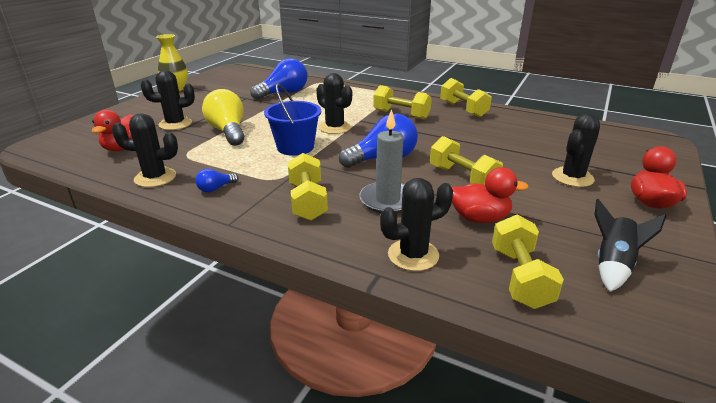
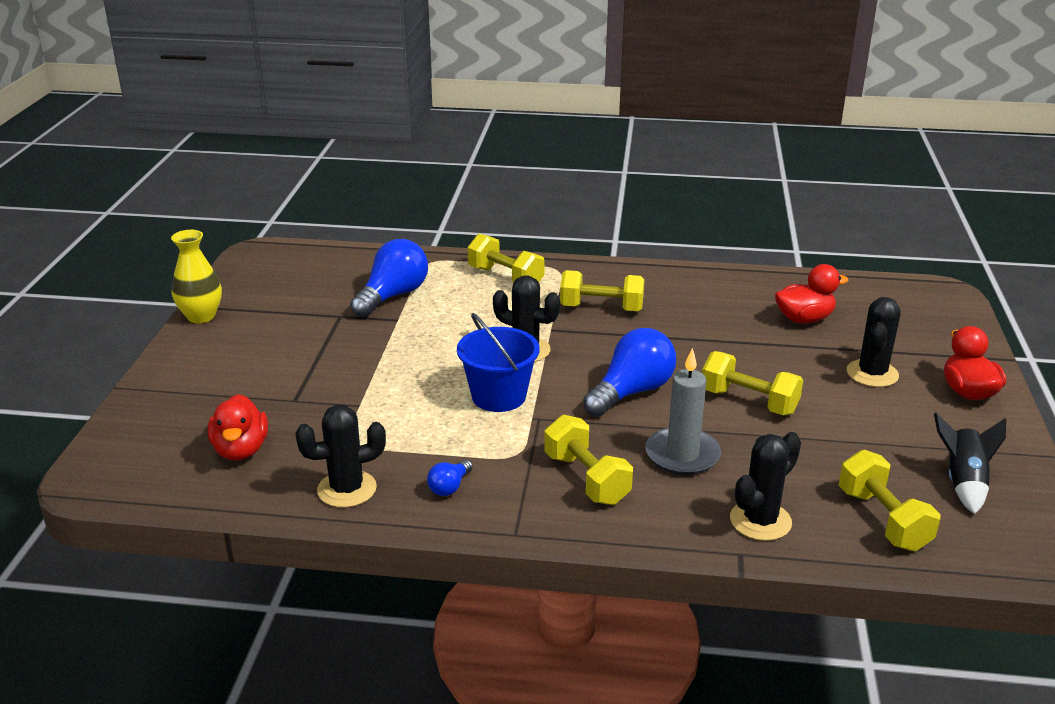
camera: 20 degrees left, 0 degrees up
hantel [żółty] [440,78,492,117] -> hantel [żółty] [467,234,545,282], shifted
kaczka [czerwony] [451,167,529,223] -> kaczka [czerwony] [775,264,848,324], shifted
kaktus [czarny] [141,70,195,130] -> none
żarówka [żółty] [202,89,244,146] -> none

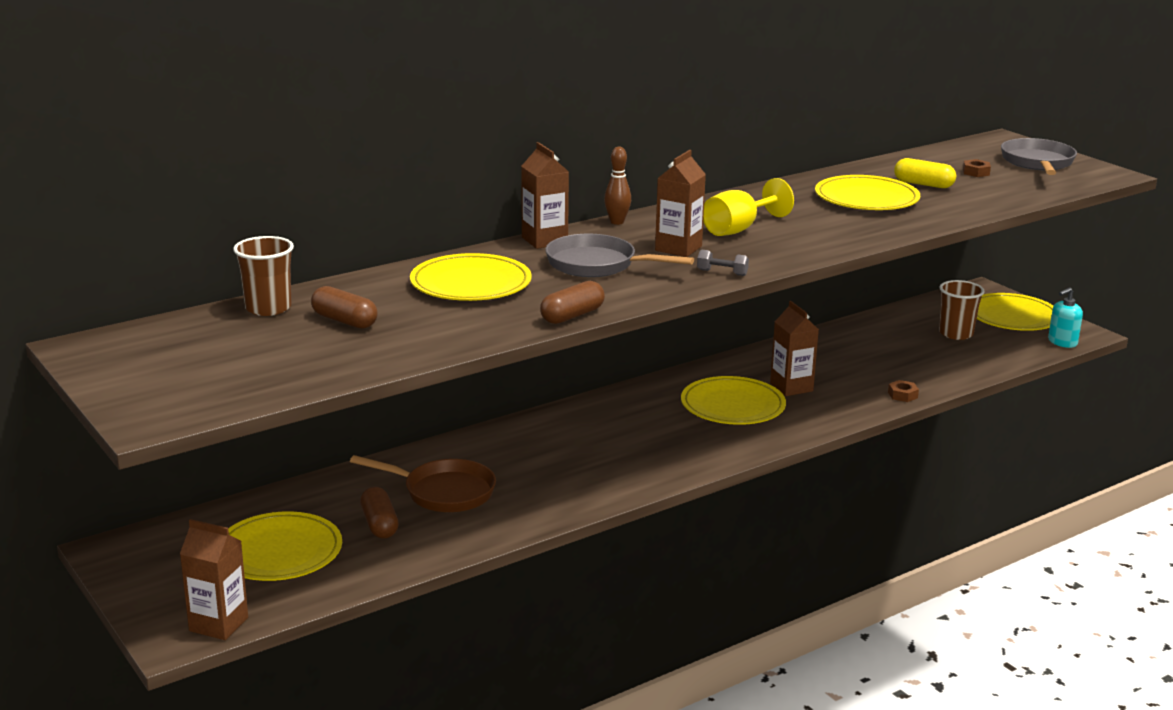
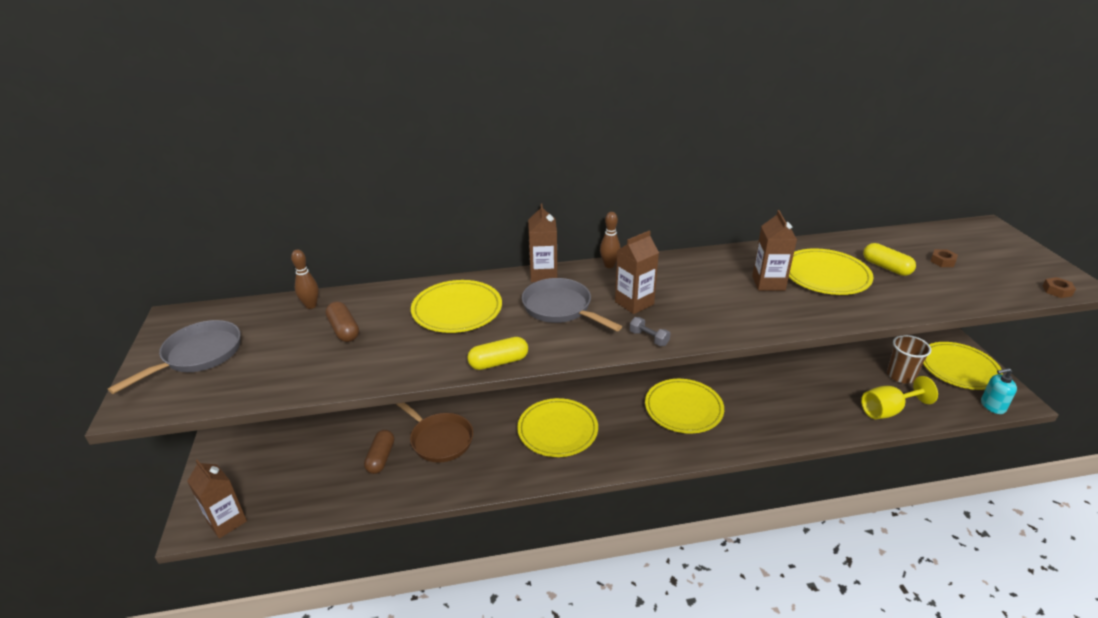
camera: 25 degrees right, 10 degrees up
patelnia [szary] [1001,138,1077,175] -> patelnia [szary] [108,320,241,394], shifted
szklanka [brązowy] [233,236,294,316] -> kręgiel [brązowy] [291,249,319,309]
kapsułka [brązowy] [540,281,605,324] -> kapsułka [żółty] [467,337,528,370]
talerz [żółty] [228,511,342,581] -> talerz [żółty] [517,398,598,457], shifted
karton mleka [brązowy] [770,301,819,396] -> karton mleka [brązowy] [752,210,797,291], shifted
kielich [żółty] [703,178,794,236] -> kielich [żółty] [861,376,938,419], shifted
nakrętka [brązowy] [888,380,919,402] -> nakrętka [brązowy] [1043,277,1076,298], shifted

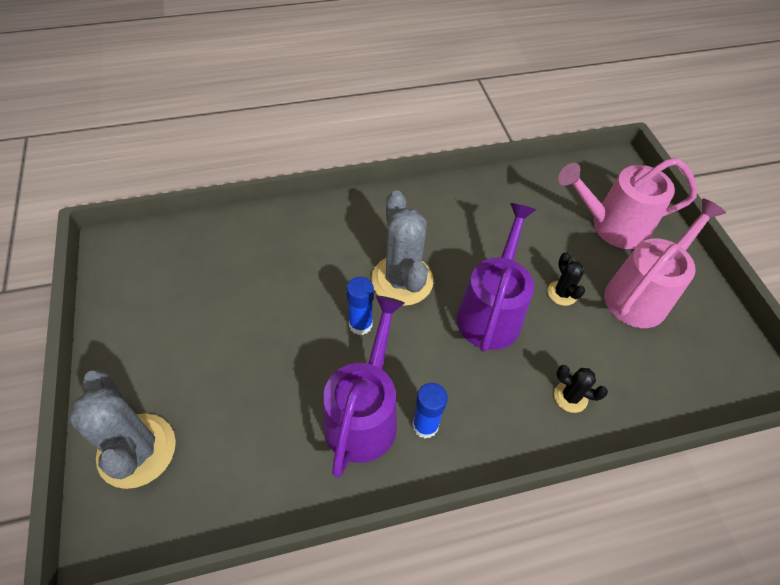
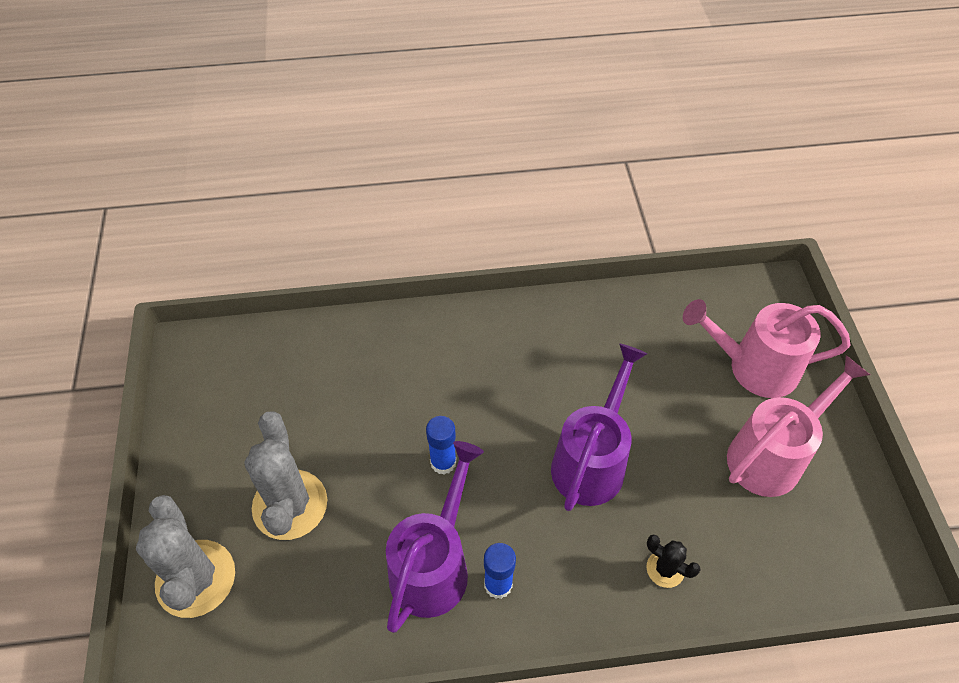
camera: 10 degrees right, 0 degrees up
kaktus [szary] [371,190,434,306] -> kaktus [szary] [244,411,327,540], shifted
kaktus [czarny] [547,252,585,306] -> none

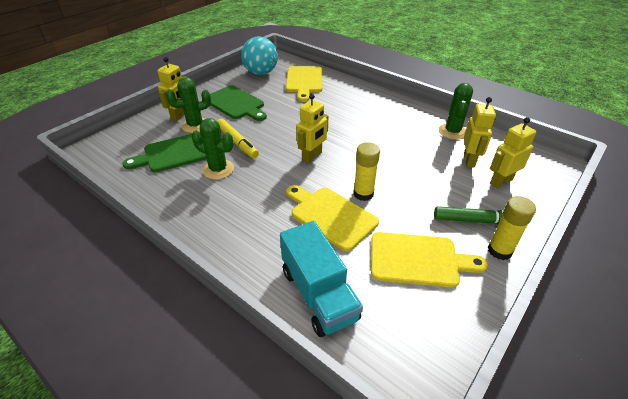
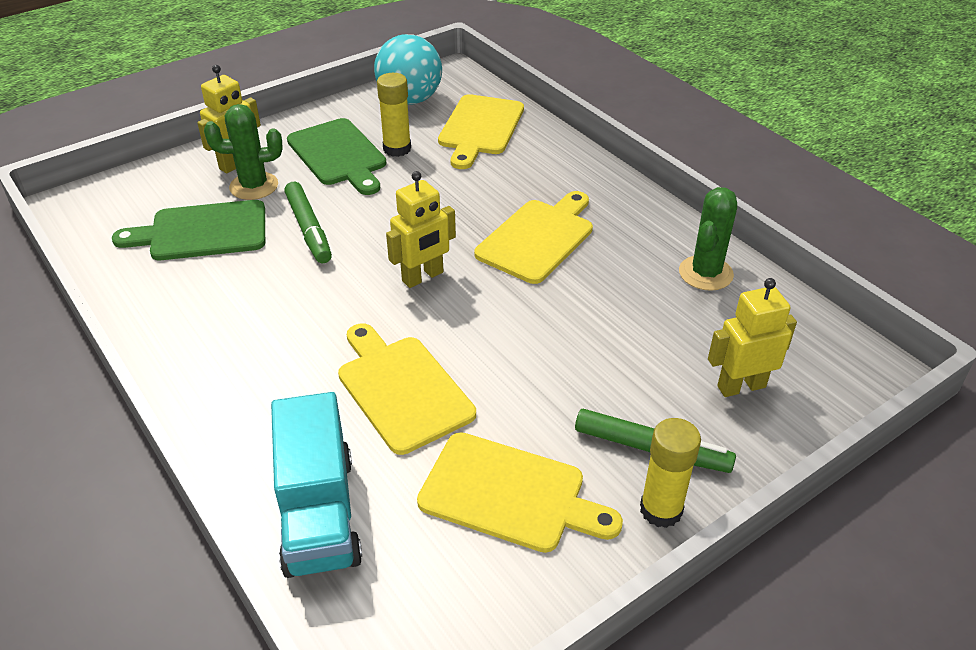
camera: 15 degrees right, 0 degrees up
flamaster [żółty] [217,119,259,158] -> flamaster [zielony] [284,182,332,263]
klej w sztyfcie [żółty] [353,142,380,201] -> klej w sztyfcie [żółty] [377,73,411,157], shifted
none -> deska do krojenia [żółty] [474,191,593,284]
kaktus [zielony] [192,118,234,179] -> none
robot [żółty] [464,97,496,168] -> none

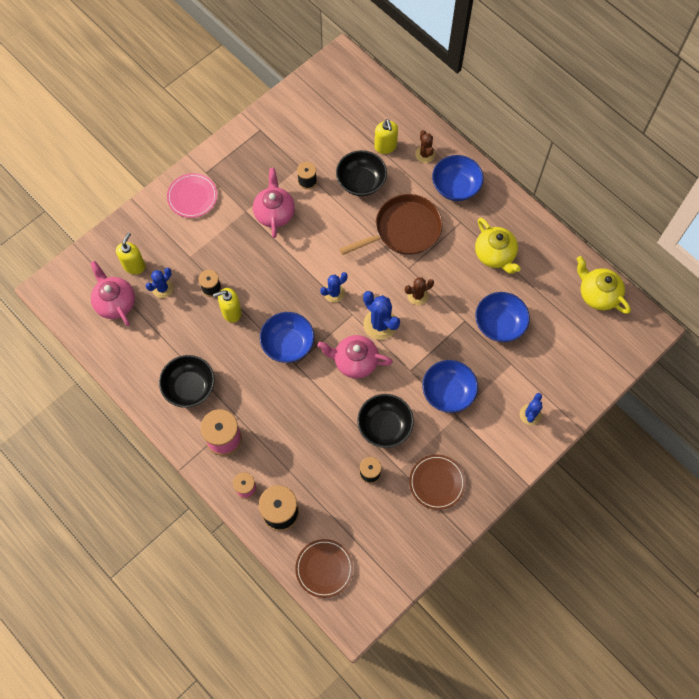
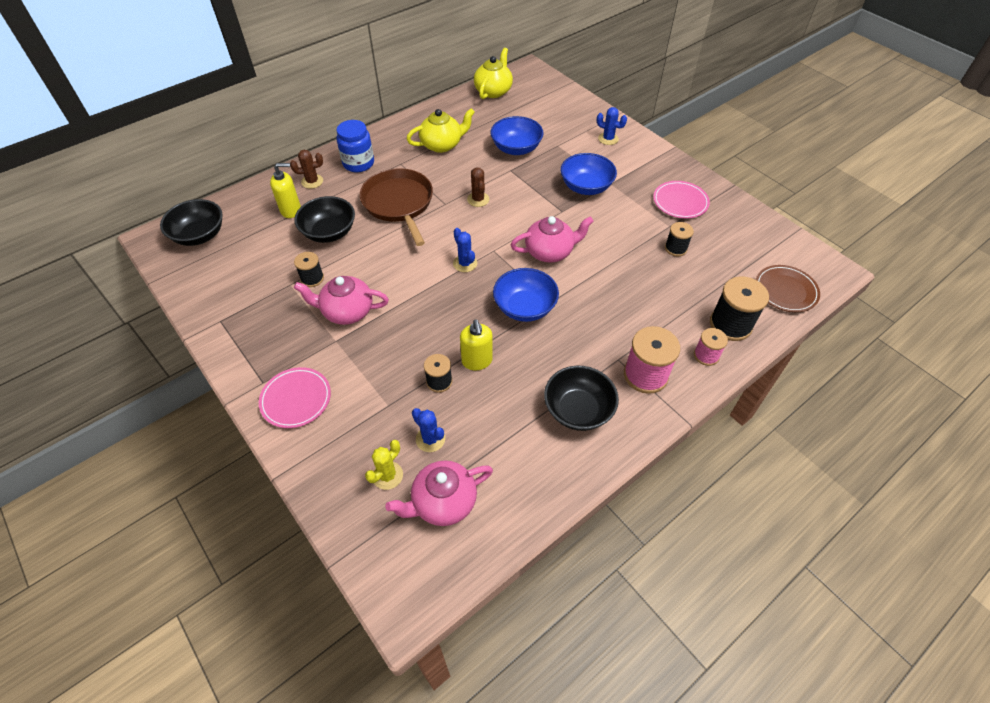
camera: 85 degrees left, 15 degrees down
miska [czarny] [357,394,414,448] -> miska [czarny] [160,199,223,246], shifted
miska [niebieski] [432,155,484,201] -> słoik [niebieski] [336,120,374,172]
dozownik mydła [żółty] [116,232,145,274] -> kaktus [żółty] [365,440,403,490]
imbryk [żółty] [577,256,631,314] -> imbryk [żółty] [474,48,513,99], 150 degrees clockwise
imbryk [różowy] [317,335,393,379] -> imbryk [różowy] [511,216,594,263], 120 degrees counterclockwise
talerz [brązowy] [409,455,466,510] -> talerz [różowy] [653,181,710,219]
kaktus [niebieski] [363,291,400,340] -> none

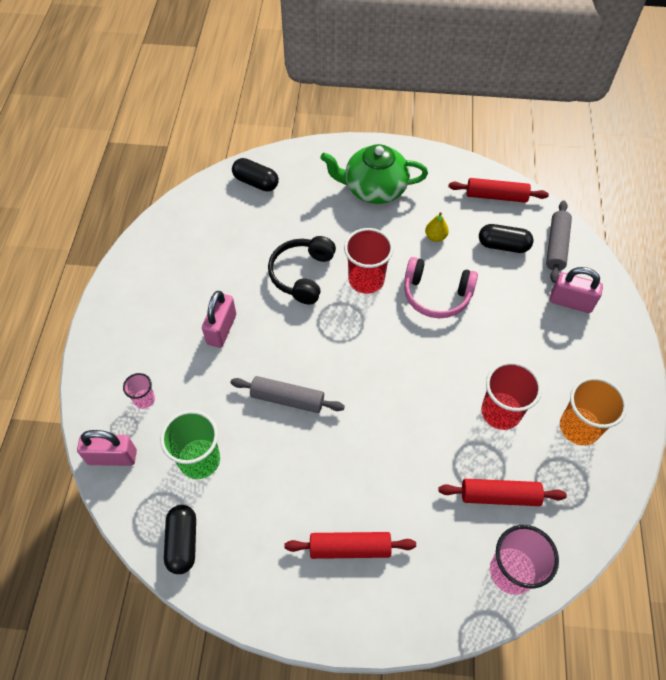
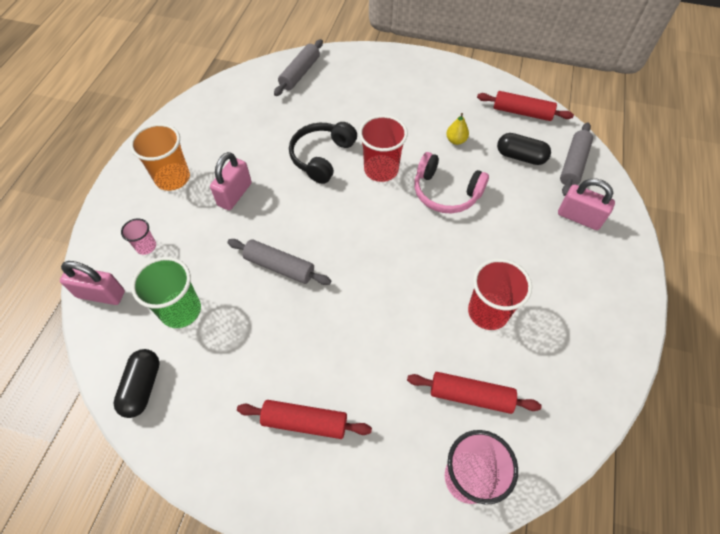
camera: 10 degrees right, 0 degrees up
szklanka [pomarańczowy] [560,377,627,446] -> szklanka [pomarańczowy] [130,123,190,191], shifted
kapsułka [czarny] [232,158,279,191] -> wałek do ciasta [szary] [274,39,323,96]
imbryk [zielony] [320,144,428,204] -> none

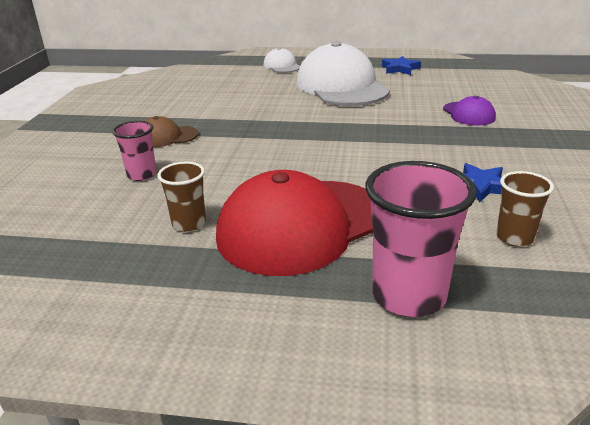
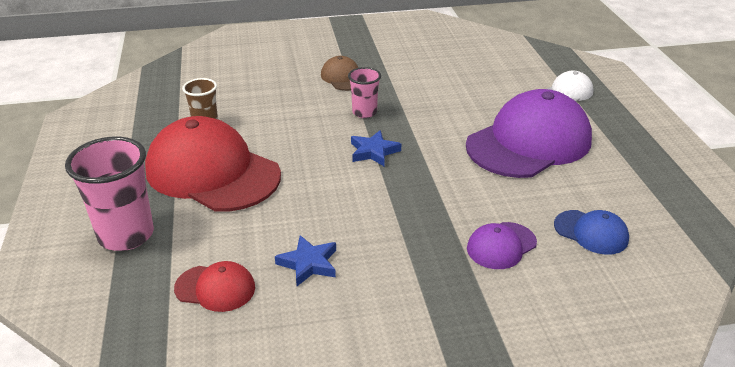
camera: 70 degrees right, 5 degrees up
szklanka [brązowy] [496,171,554,247] -> czapka [czerwony] [174,261,255,312]
szklanka [różowy] [112,121,156,181] -> szklanka [różowy] [348,67,381,118], shifted
gwiazda [niebieski] [382,56,421,75] -> gwiazda [niebieski] [351,130,401,166], shifted
czapka [biały] [296,41,390,106] -> czapka [fioletowy] [466,89,592,178]
none -> czapka [niebieski] [554,210,629,255]

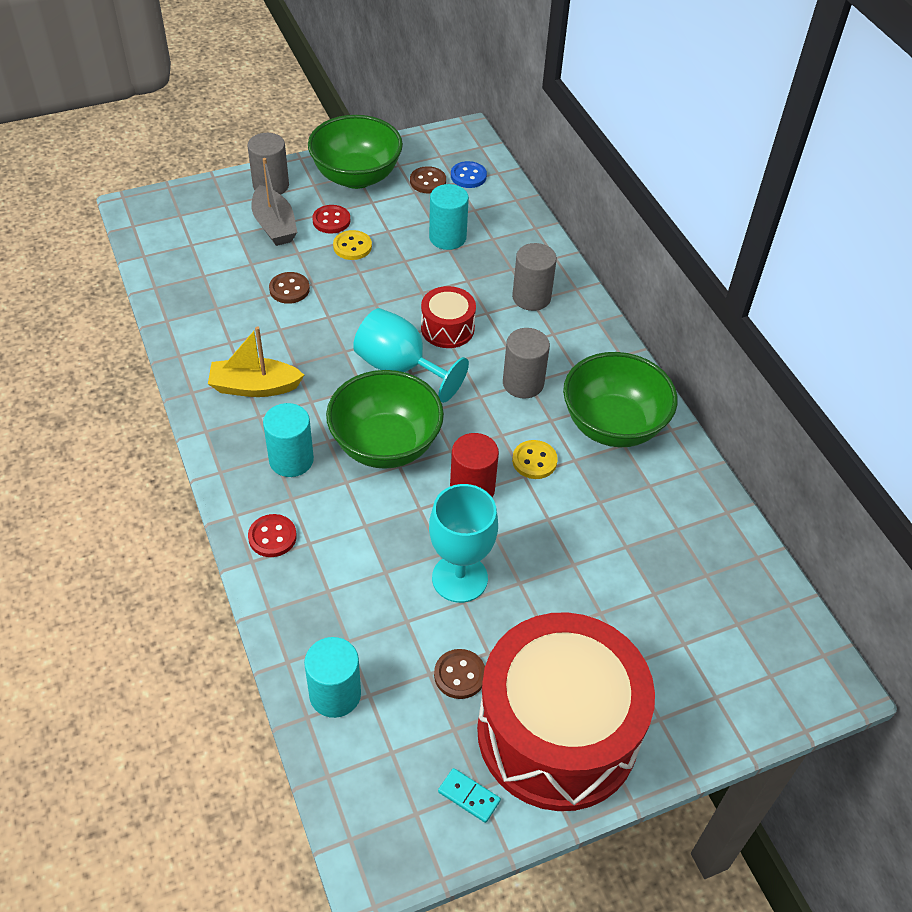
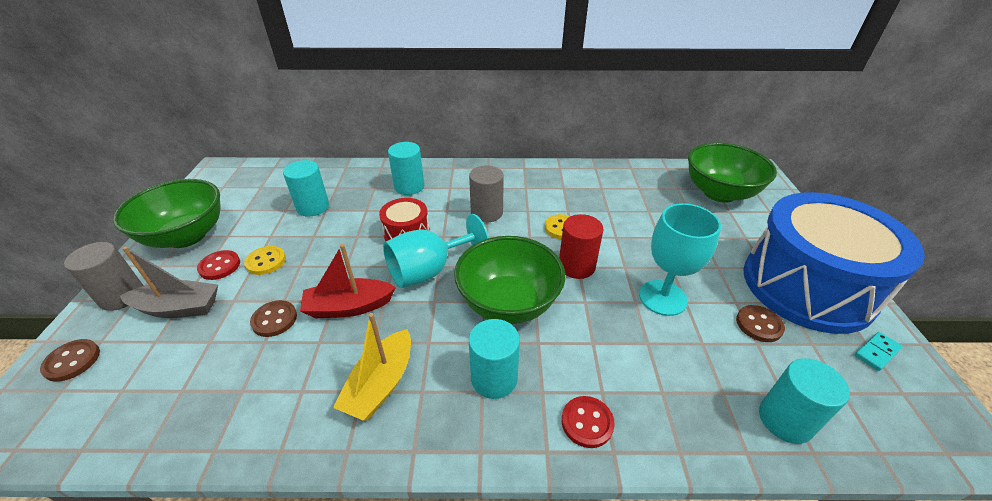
camera: 65 degrees left, 10 degrees down
guzik [brązowy] [410,166,446,194] -> guzik [brązowy] [40,339,100,382], shifted
none -> łódka [czerwony] [300,244,396,318]
walec [szary] [512,243,557,311] -> walec [turkusowy] [388,142,424,195]
miska [zielony] [563,352,678,447] -> miska [zielony] [688,142,777,203], shifted
bęben [czerwony] [477,612,655,811] -> bęben [niebieski] [744,192,925,334]
guzik [niebieski] [451,161,487,188] -> none

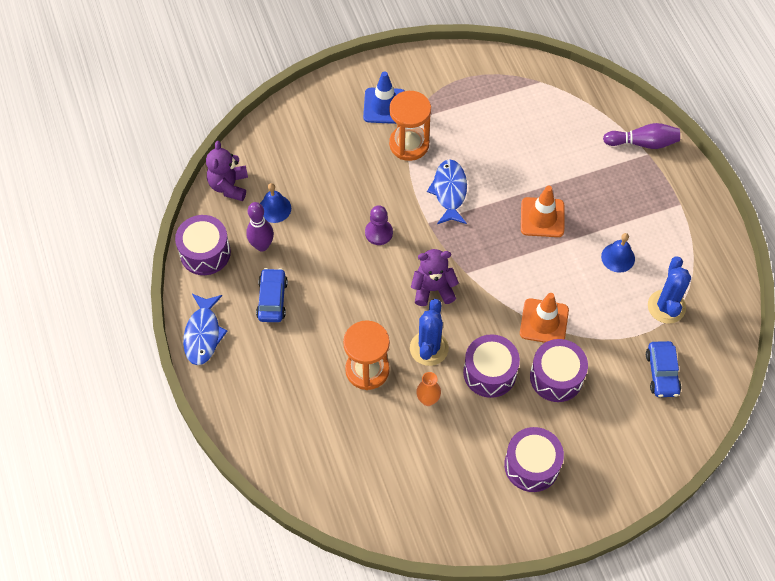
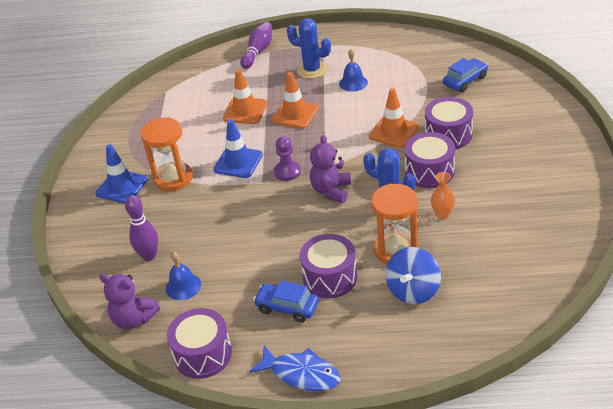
camera: 65 degrees left, 20 degrees down
kręgiel [fioletowy] [246,202,274,251] -> kręgiel [fioletowy] [125,195,158,261], shifted
ryba [niebieski] [427,159,467,224] -> pachołek [niebieski] [213,119,263,178]
none -> pachołek [pomarańczowy] [223,69,267,124]
pionek [fioletowy] [365,205,393,245] -> pionek [fioletowy] [274,136,301,181], shifted
kaktus [niebieski] [648,257,691,324] -> kaktus [niebieski] [287,18,331,79], shifted
bęben [fioletowy] [504,427,564,492] -> bęben [fioletowy] [300,234,357,298], shifted
none -> bączek [niebieski] [386,247,441,304]
samochód [niebieski] [646,341,681,397] -> samochód [niebieski] [443,58,488,92], 60 degrees counterclockwise

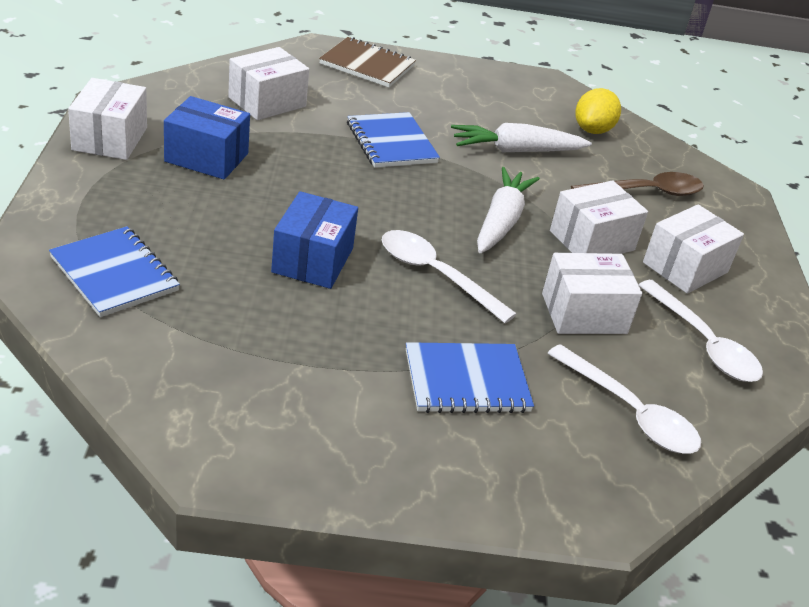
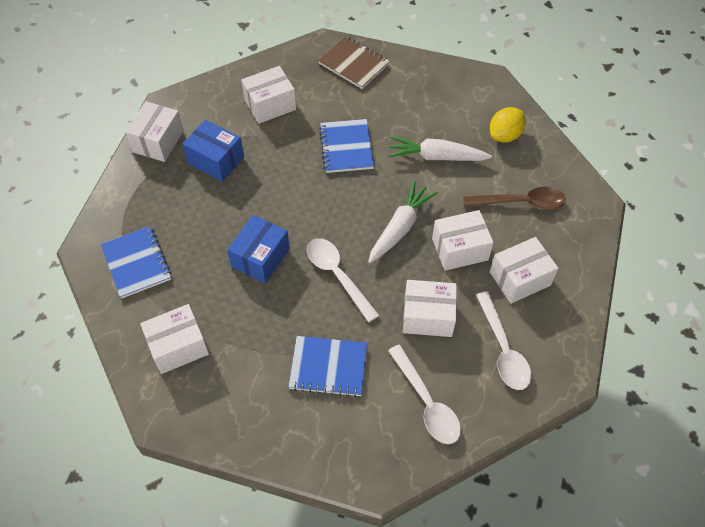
camera: 20 degrees right, 20 degrees up
none -> pudełko [biały] [140,304,209,374]

